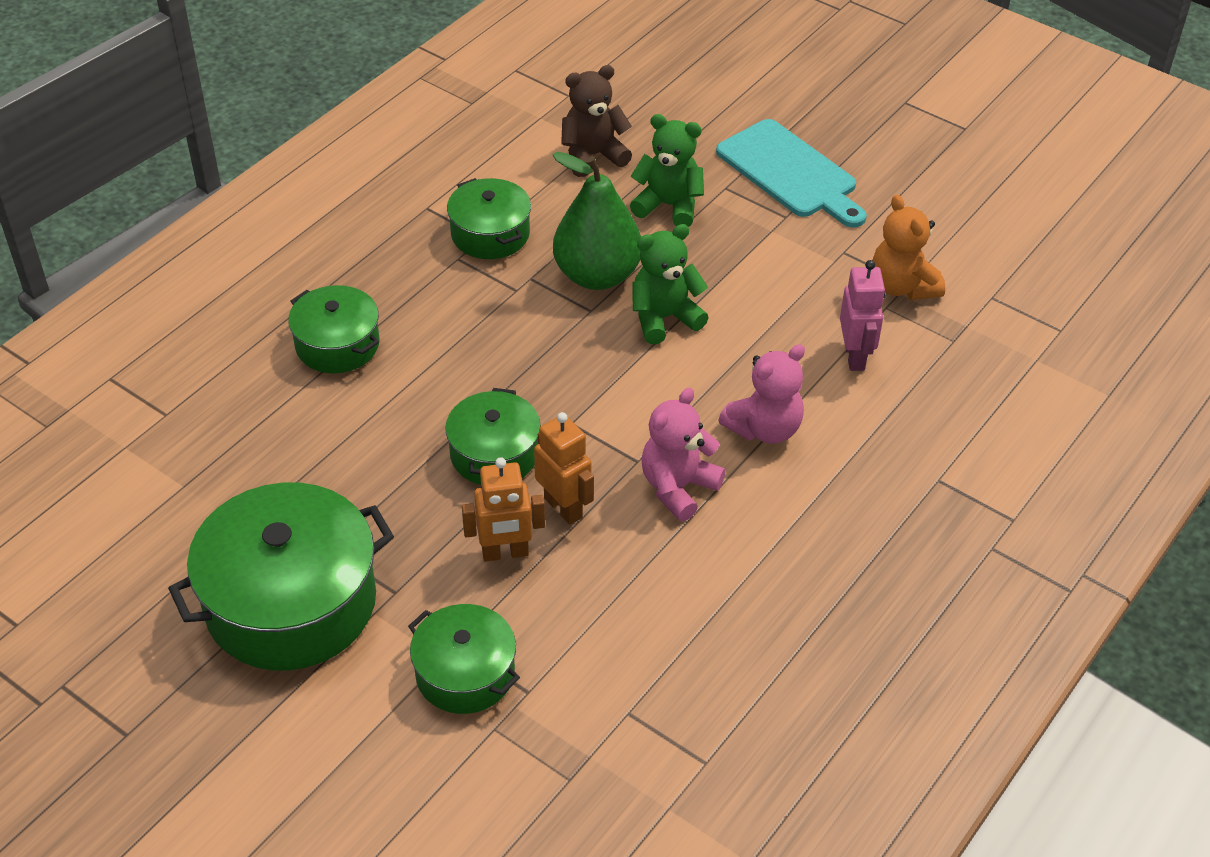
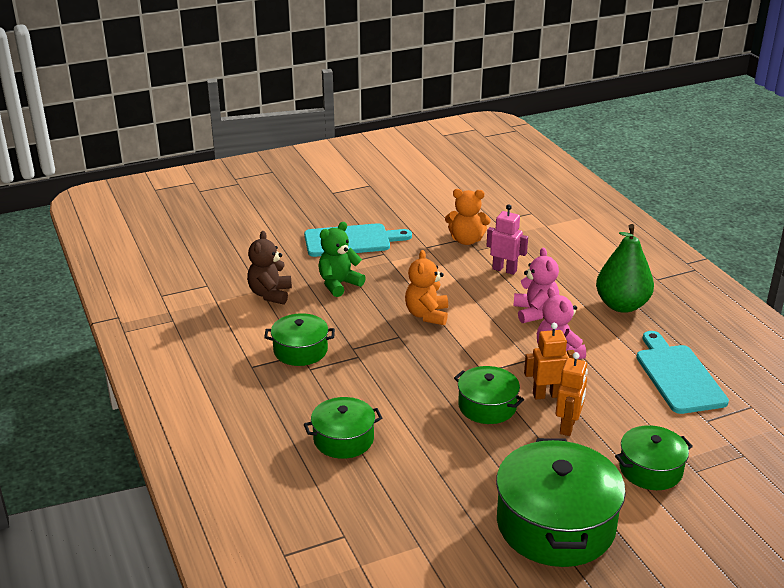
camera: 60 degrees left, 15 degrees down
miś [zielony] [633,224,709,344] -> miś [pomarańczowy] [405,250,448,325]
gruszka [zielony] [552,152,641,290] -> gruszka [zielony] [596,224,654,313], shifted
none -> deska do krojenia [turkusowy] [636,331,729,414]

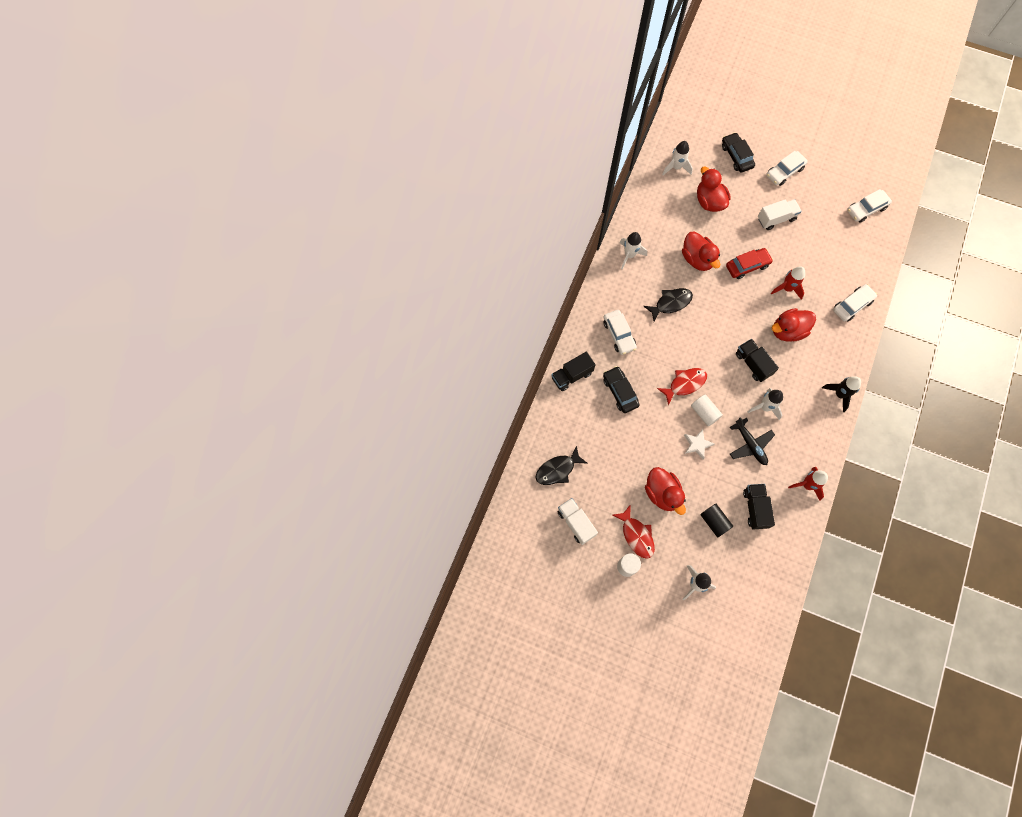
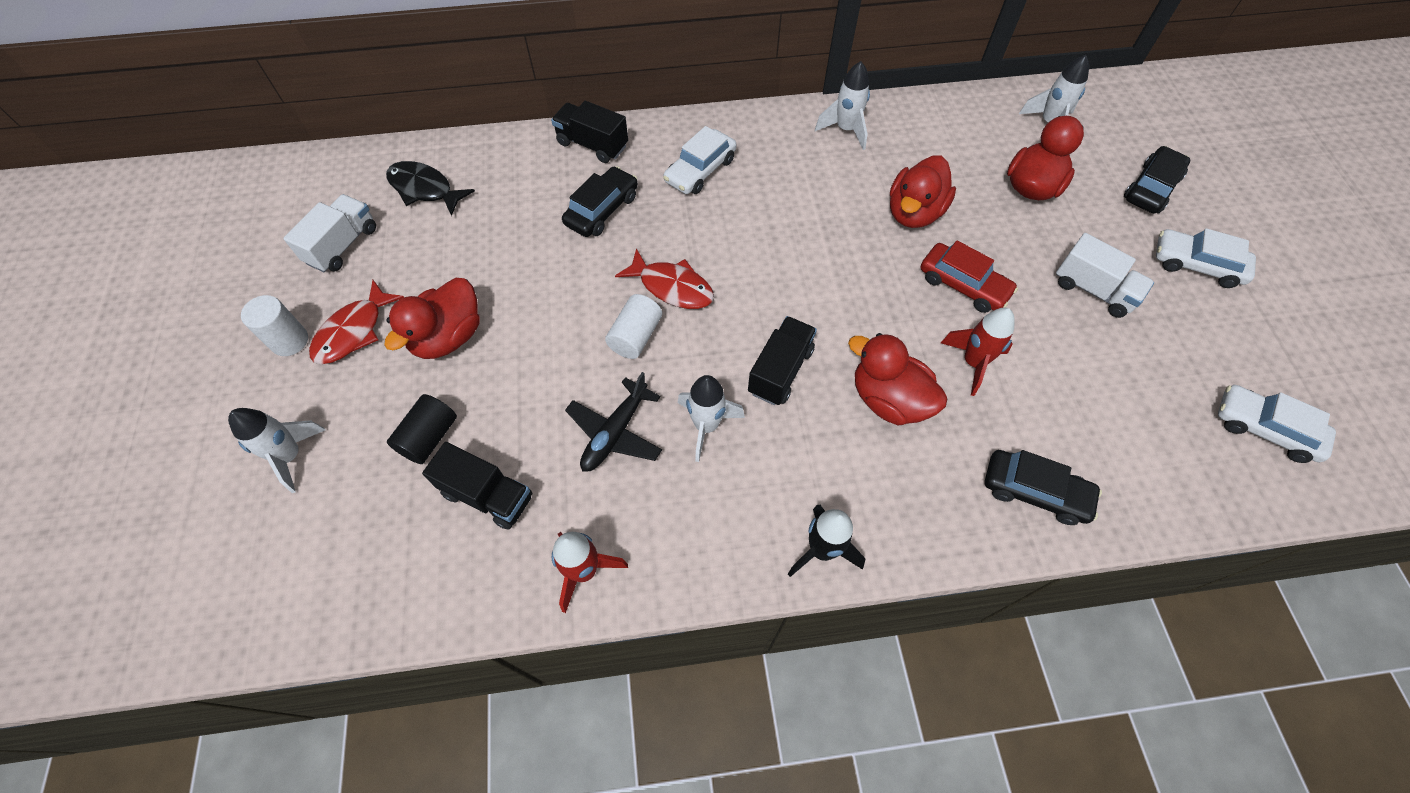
camera: 60 degrees right, 10 degrees down
ciężarówka [czarny] [743,484,775,529] -> ciężarówka [czarny] [422,442,532,529], 60 degrees clockwise
samochód [biały] [833,284,877,322] -> samochód [czarny] [985,450,1102,525]
ryba [czarny] [643,288,693,322] -> none
gwiazda [biały] [684,429,714,460] -> none

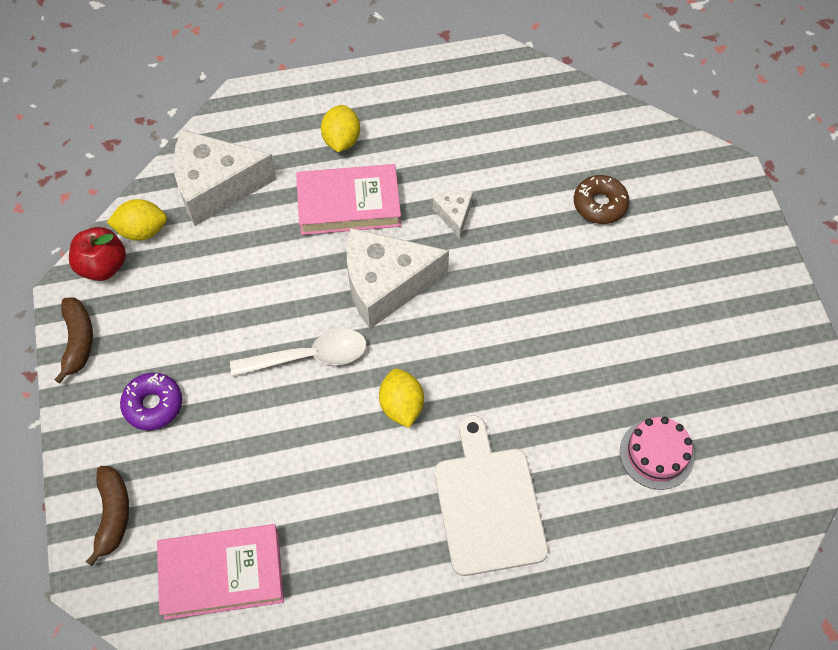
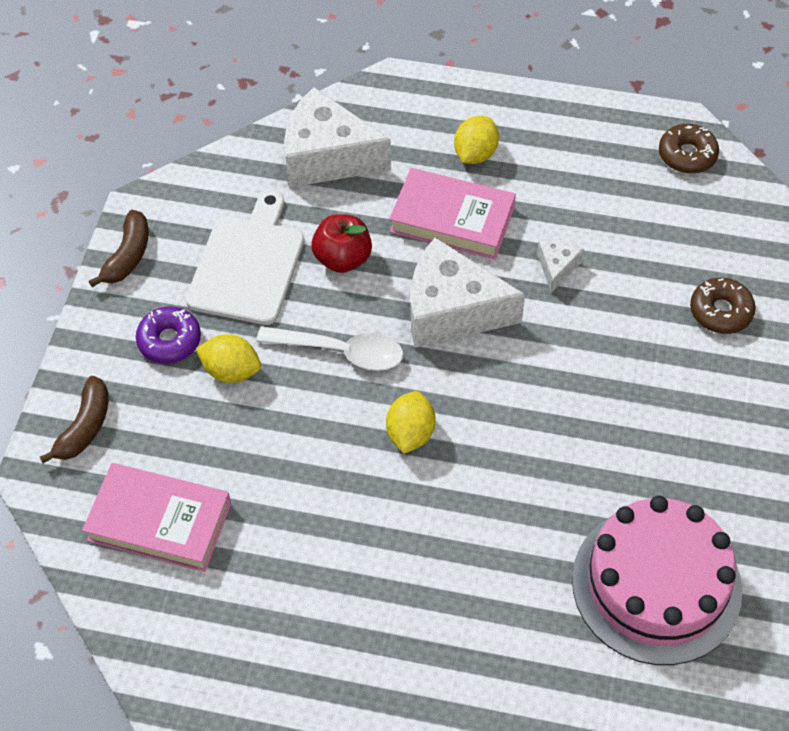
camera: 25 degrees right, 5 degrees down
deska do krojenia [biały] [434,415,548,576] -> deska do krojenia [biały] [186,190,304,325], shifted
cytryna [żółty] [107,199,167,241] -> cytryna [żółty] [196,334,261,383], shifted
jabłko [czerwony] [69,227,126,281] -> jabłko [czerwony] [311,214,372,273], shifted
tort [różowy] [620,417,695,490] -> tort [różowy] [572,496,743,665], x1.97
none -> donut [brązowy] [659,124,719,174]

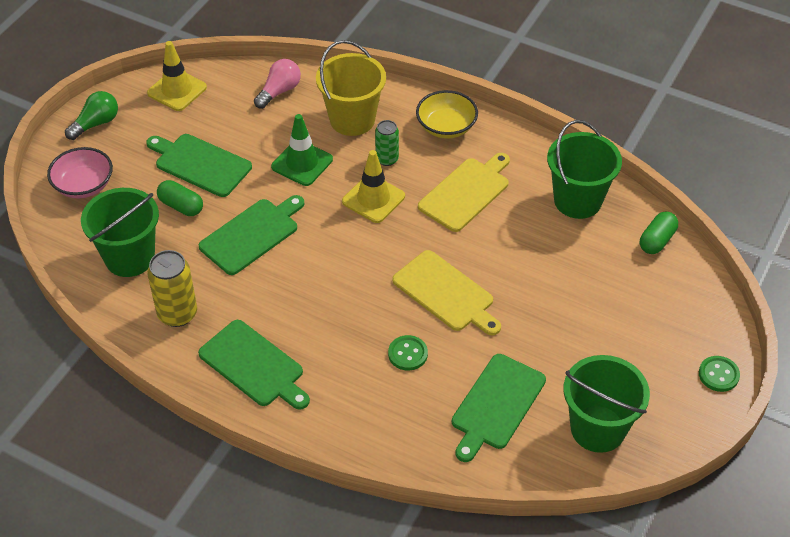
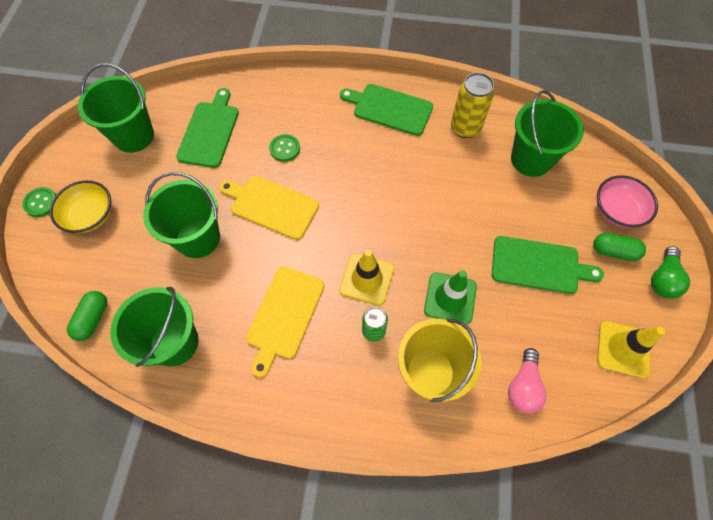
camera: 160 degrees right, 15 degrees up
miska [żółty] [416,90,478,139] -> miska [żółty] [50,180,111,233], shifted
none -> wiadro [zielony] [143,172,220,258]
kapsułka [zielony] [157,180,203,216] -> kapsułka [zielony] [593,233,646,261], shifted
deska do krojenia [zielony] [199,195,304,275] -> none

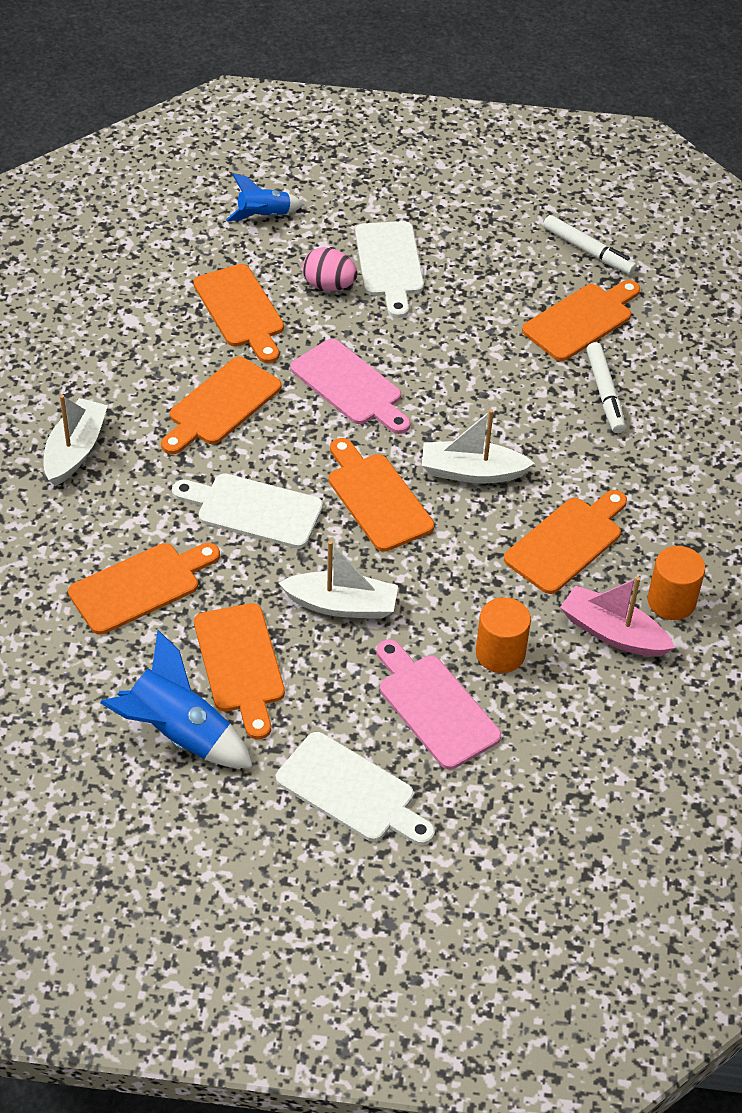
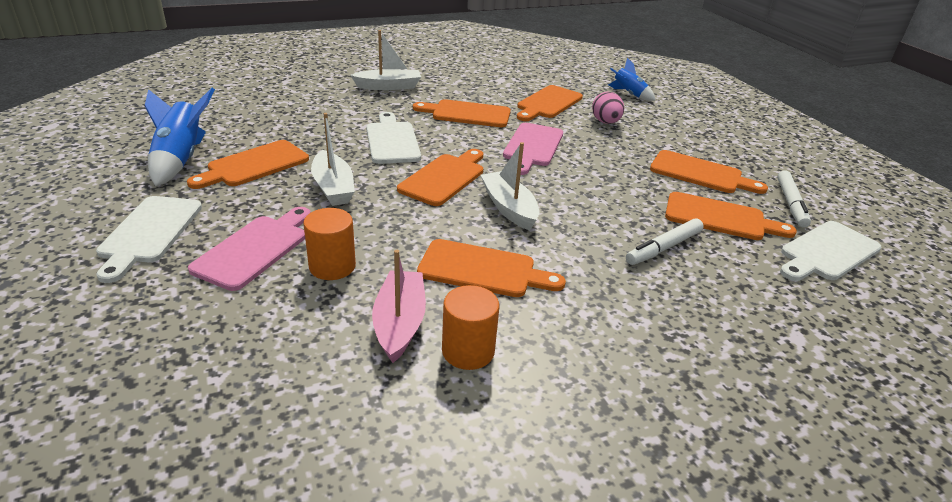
camera: 60 degrees right, 15 degrees down
deska do krojenia [pomarańczowy] [68,543,220,635] -> deska do krojenia [pomarańczowy] [650,150,768,194], shifted
deska do krojenia [biały] [355,221,424,318] -> deska do krojenia [biały] [780,221,882,281], shifted

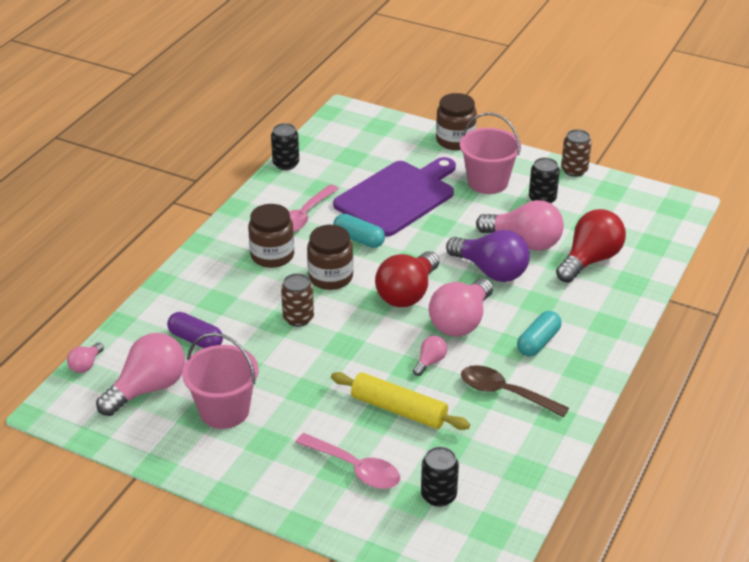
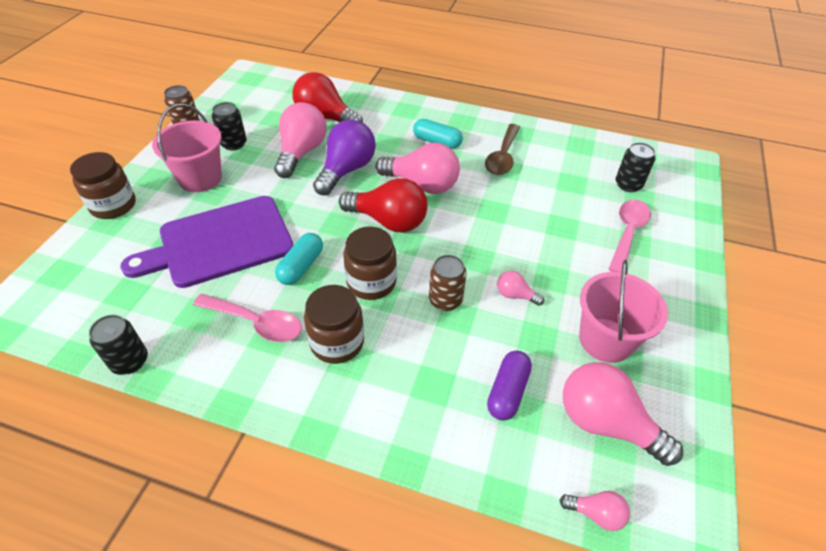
camera: 100 degrees left, 10 degrees up
deska do krojenia [fioletowy] [333,157,456,237] -> deska do krojenia [fioletowy] [121,196,294,288], 60 degrees counterclockwise
żarówka [różowy] [413,336,447,376] -> żarówka [różowy] [497,271,544,306], shifted
wałek do ciasta [żółty] [331,372,470,430] -> none

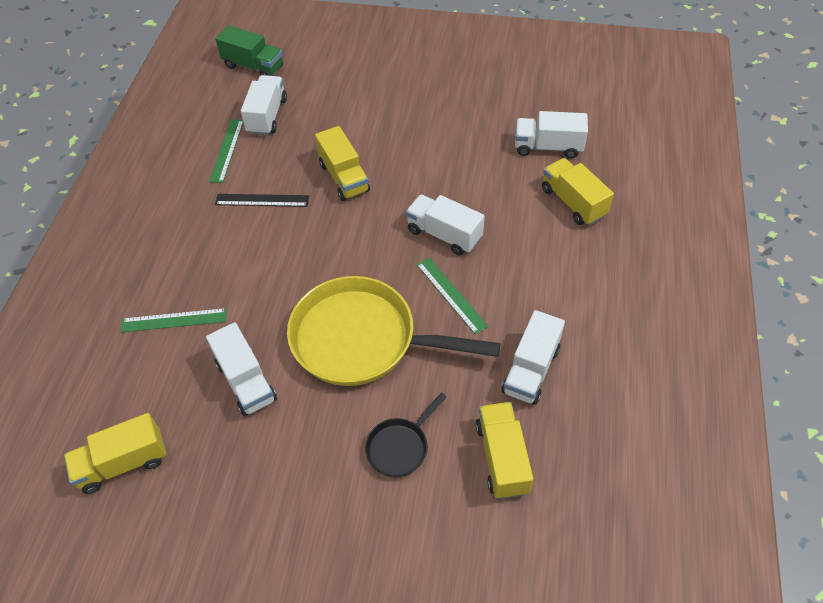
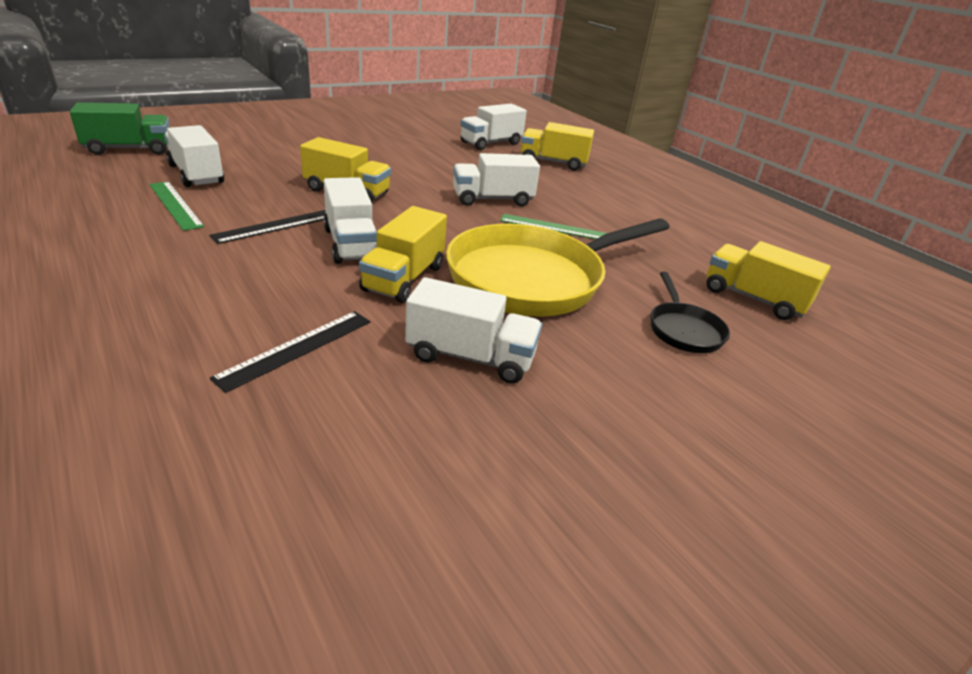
camera: 50 degrees left, 20 degrees down
linijka [zielony] [121,308,227,332] -> linijka [czarny] [210,311,371,393]
ciężarówka [biały] [501,310,565,405] -> ciężarówka [biały] [324,177,377,264], shifted
ciężarówka [żółty] [64,413,167,494] -> ciężarówka [żółty] [359,206,447,303], shifted

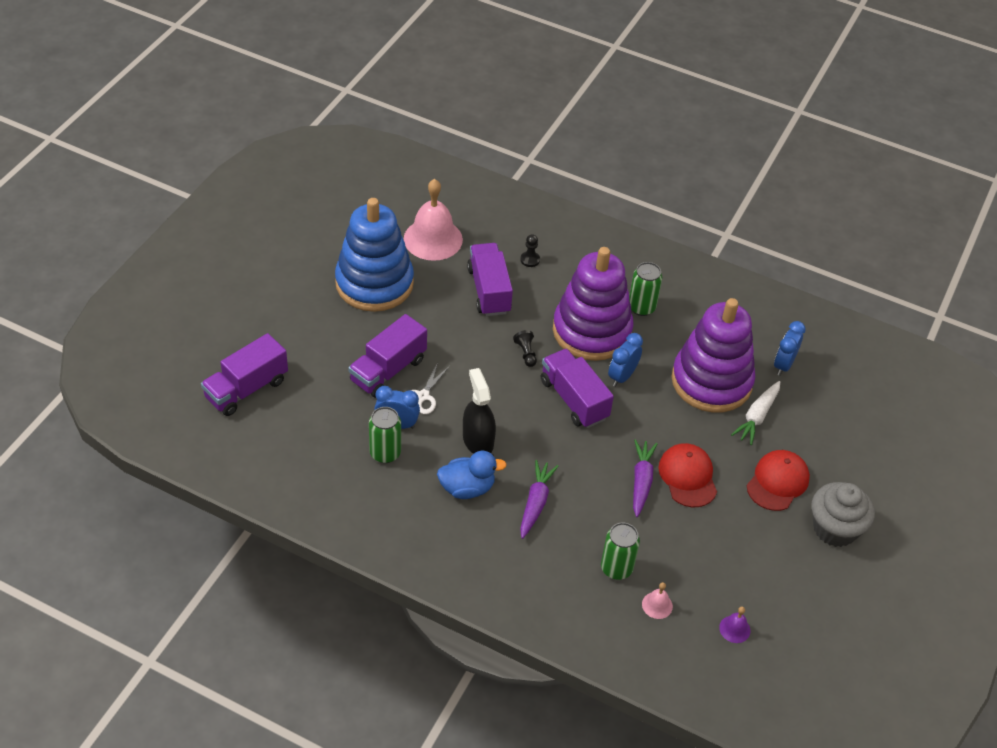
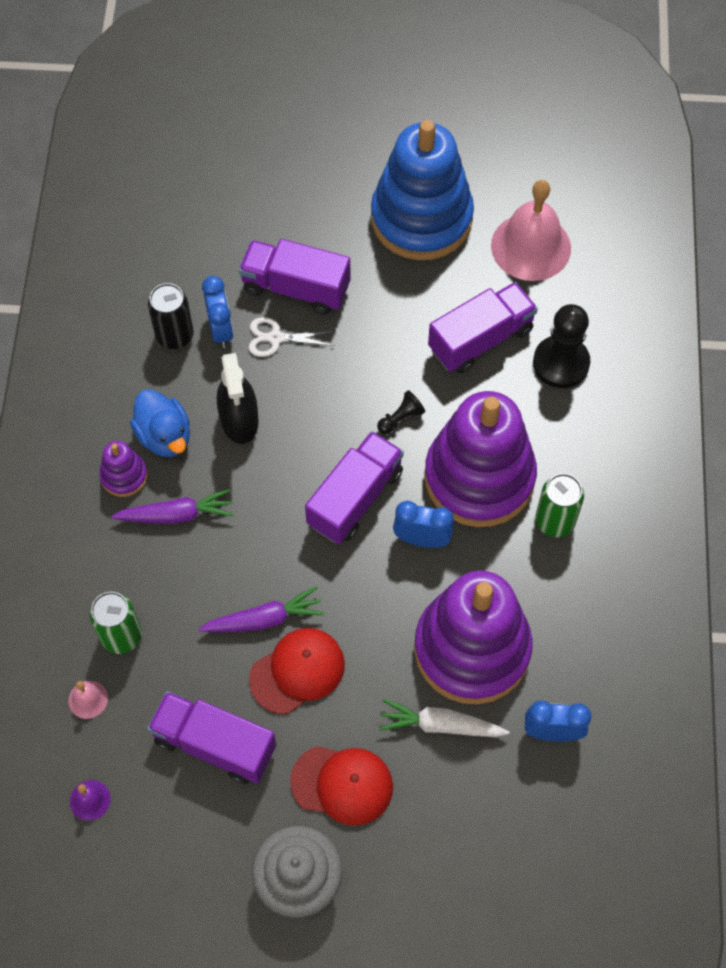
camera: 70 degrees right, 15 degrees up
none -> zabawka nakładanka [fioletowy] [99,441,148,497]
ciężarówka [fioletowy] [201,333,288,416] -> ciężarówka [fioletowy] [147,691,276,784], shifted
puszka [zielony] [369,407,401,463] -> puszka [czarny] [148,283,194,349]
spryskiwacz [czarny] [463,368,496,454] -> spryskiwacz [czarny] [217,353,259,444], 120 degrees clockwise
pionek [czarny] [520,234,540,267] -> pionek [czarny] [533,304,590,388], x2.07

